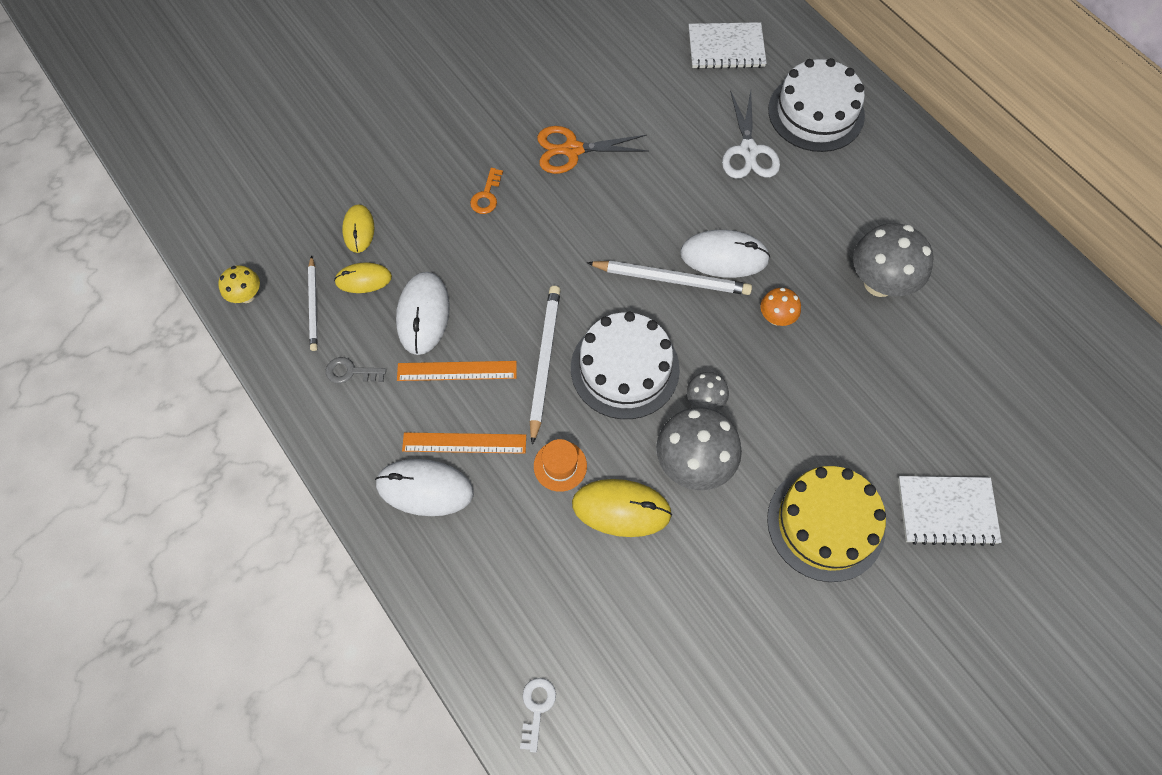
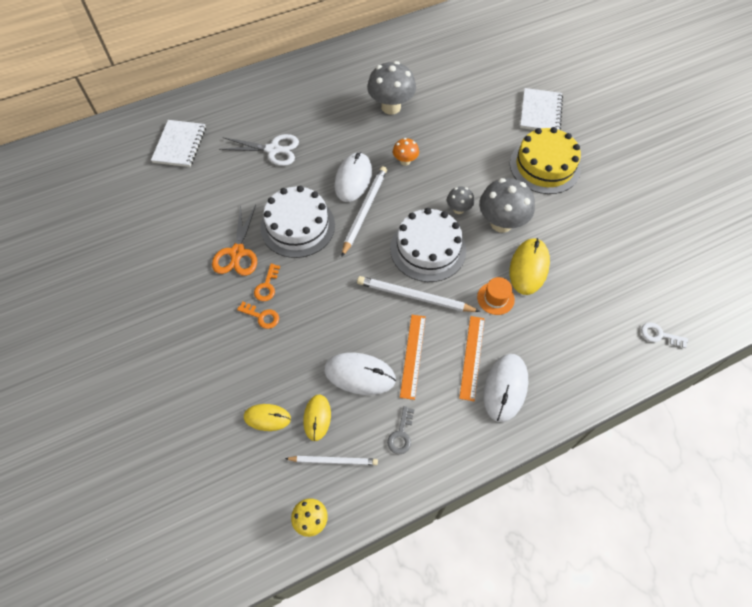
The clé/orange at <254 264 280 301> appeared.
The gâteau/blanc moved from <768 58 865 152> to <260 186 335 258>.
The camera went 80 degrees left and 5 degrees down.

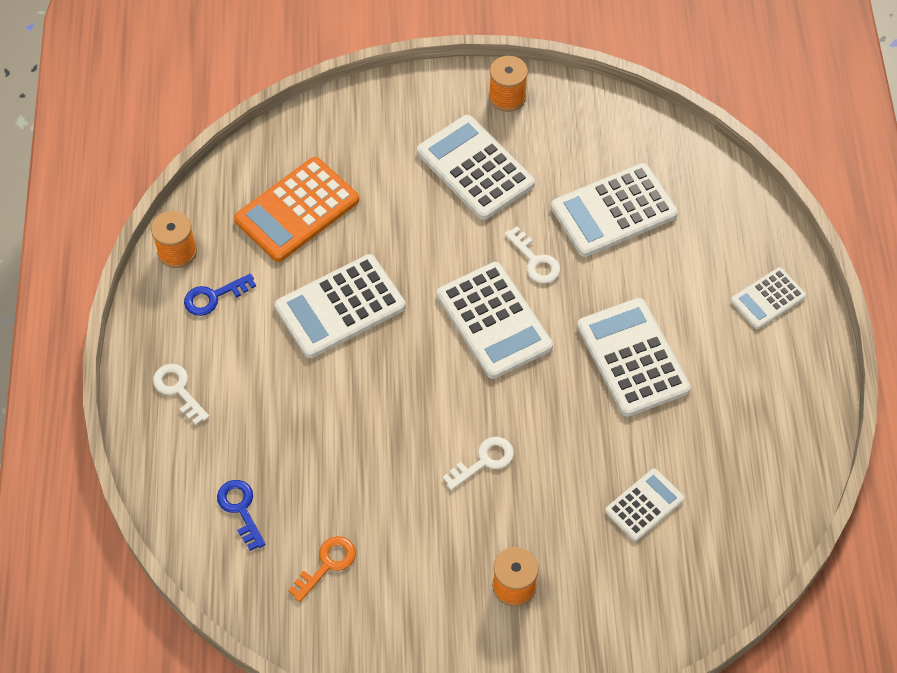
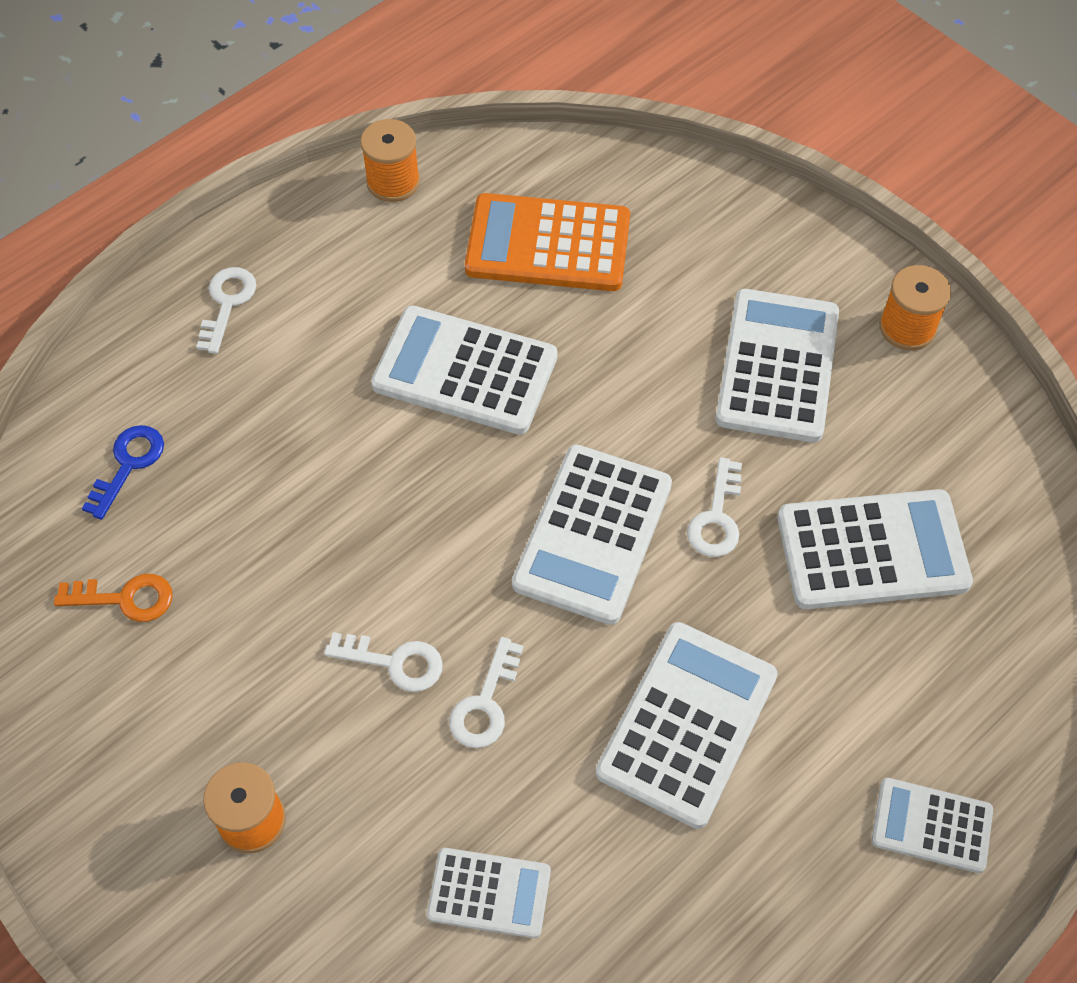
The clé/bleu at <184 273 256 316> disappeared.
The clé/blanc at <449 637 523 748> appeared.
The calculatrice/blanc at <551 163 678 257> turned 150 degrees clockwise.
The camera went 50 degrees right and 0 degrees up.

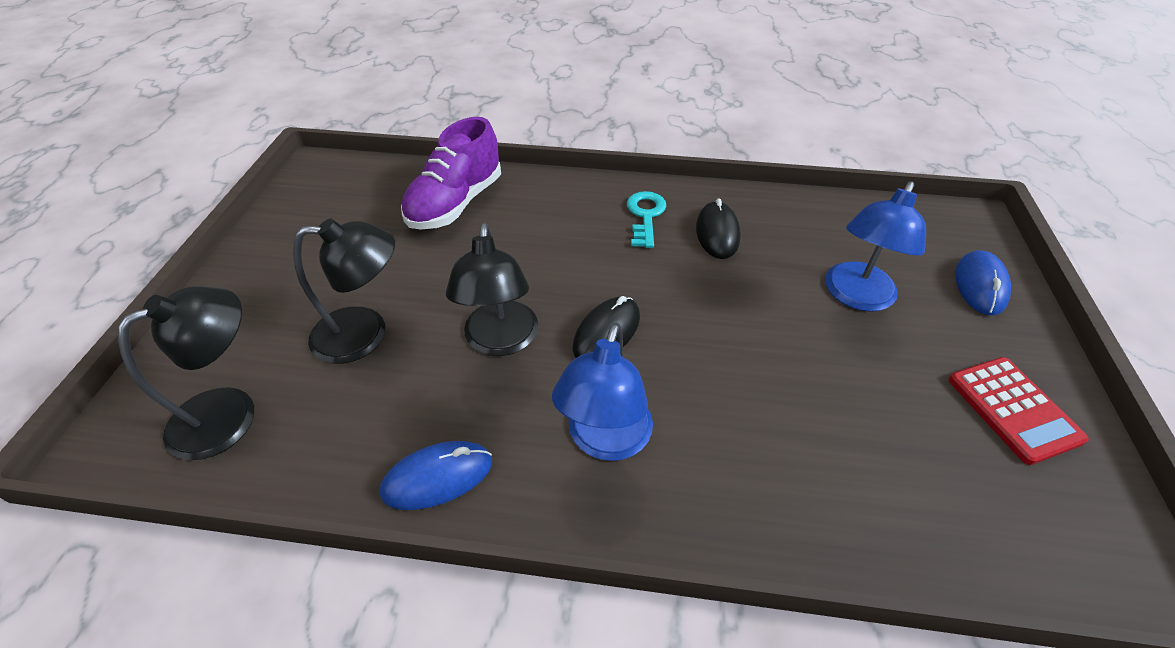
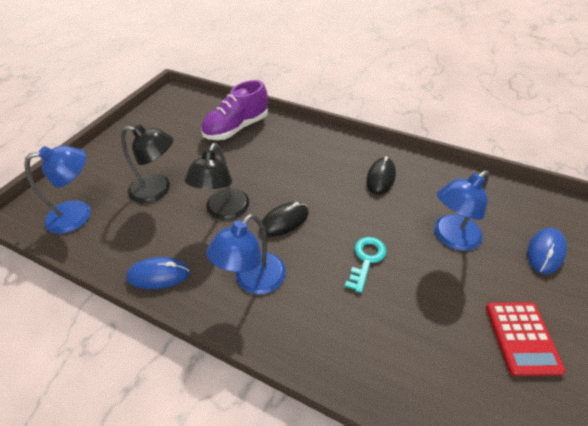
The clé/turquoise moved from <627 191 667 248> to <345 237 387 293>.
The lampe/noir at <118 286 254 460> became the lampe/bleu at <24 146 91 234>.
The camera went 20 degrees right and 0 degrees up.

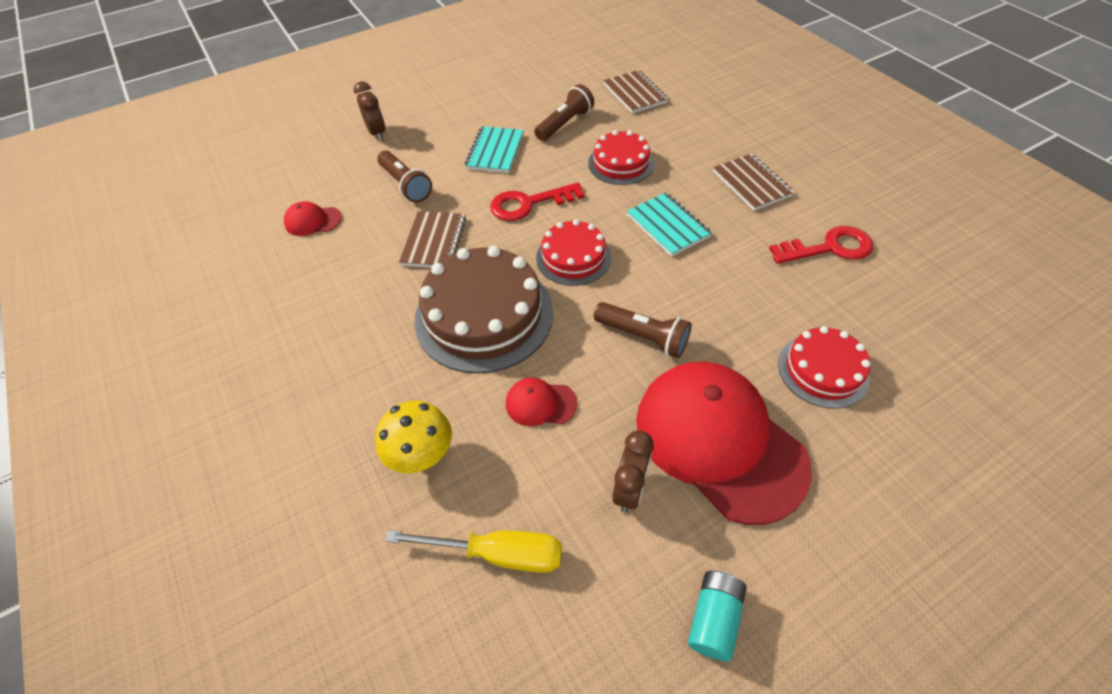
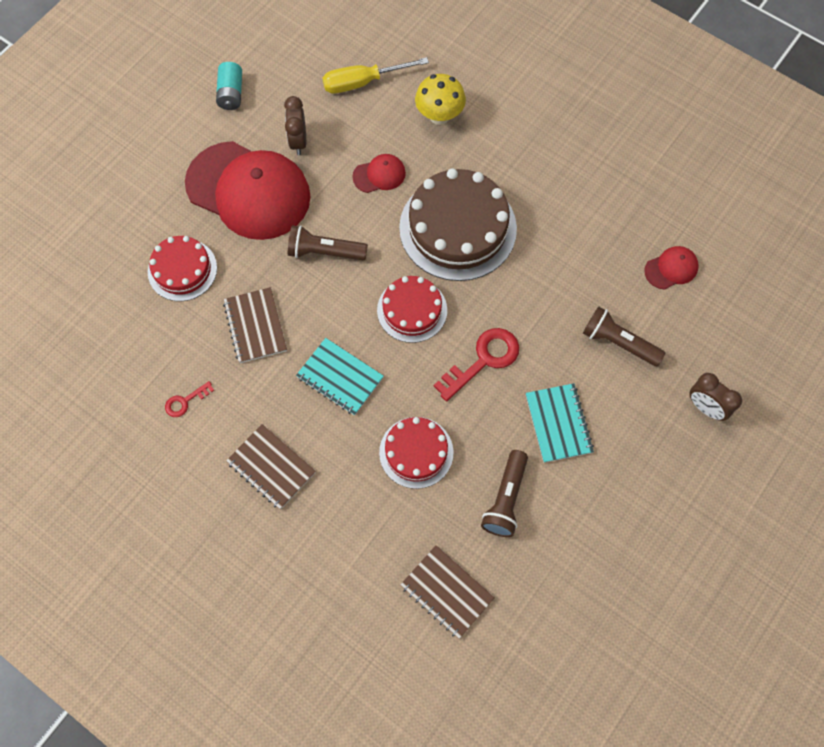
The carnet/marron moved from <399 211 466 268> to <223 287 287 363>.
The clé/rouge at <769 226 873 264> changed to 0.52 times the size.
The camera went 155 degrees right and 15 degrees up.

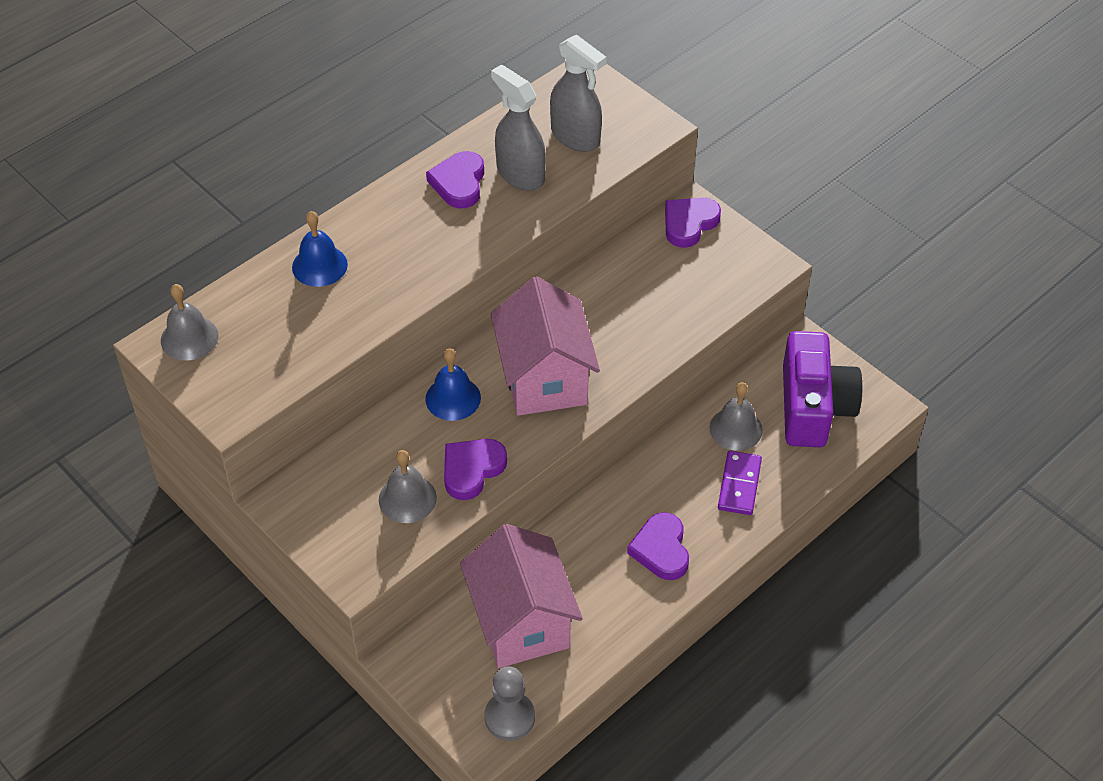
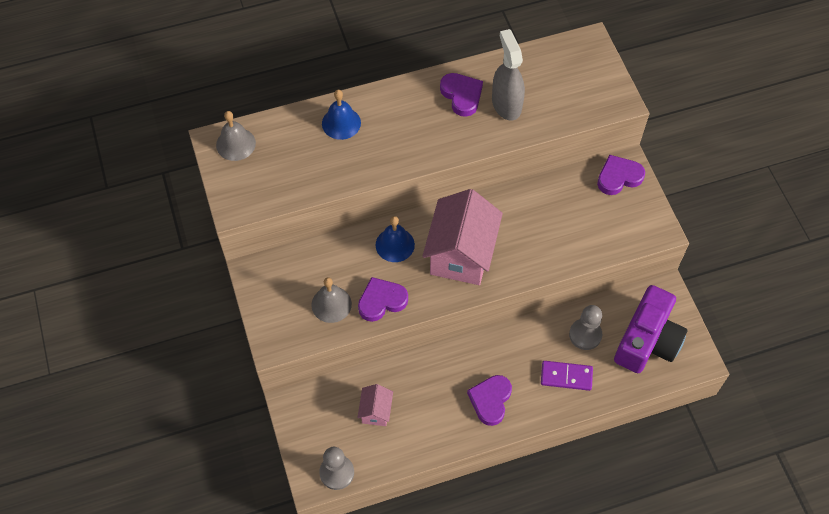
The vaporisateur/gris at <550 35 606 152> disappeared.
The cloche/gris at <709 382 763 451> was replaced by the pion/gris at <569 305 602 350>.
The cœur/violet at <426 151 484 209> turned 120 degrees clockwise.
The domino/violet at <718 451 762 515> turned 60 degrees clockwise.
The maison/rose at <460 524 583 668> changed to 0.47 times the size.
The camera went 25 degrees right and 10 degrees up.

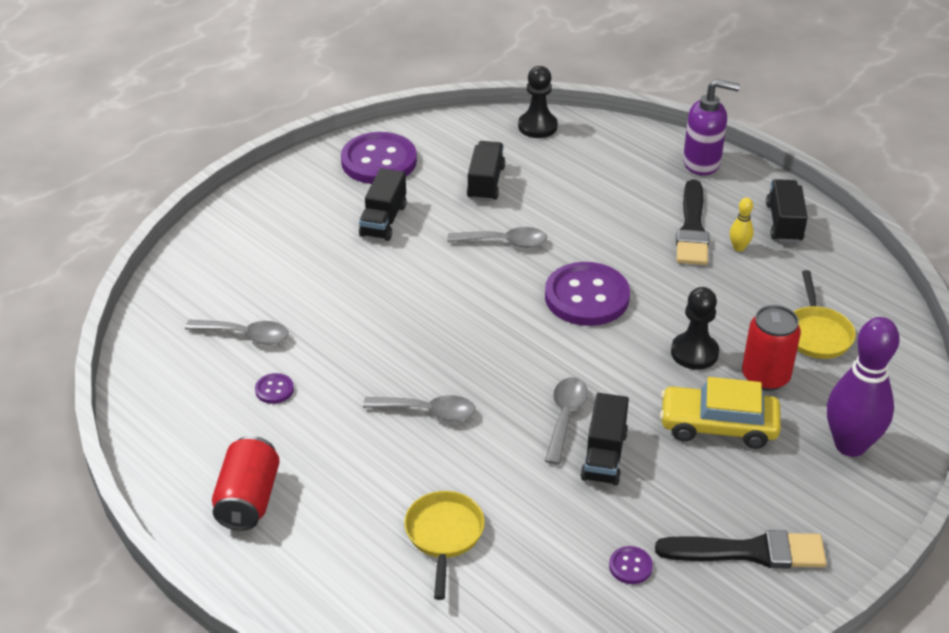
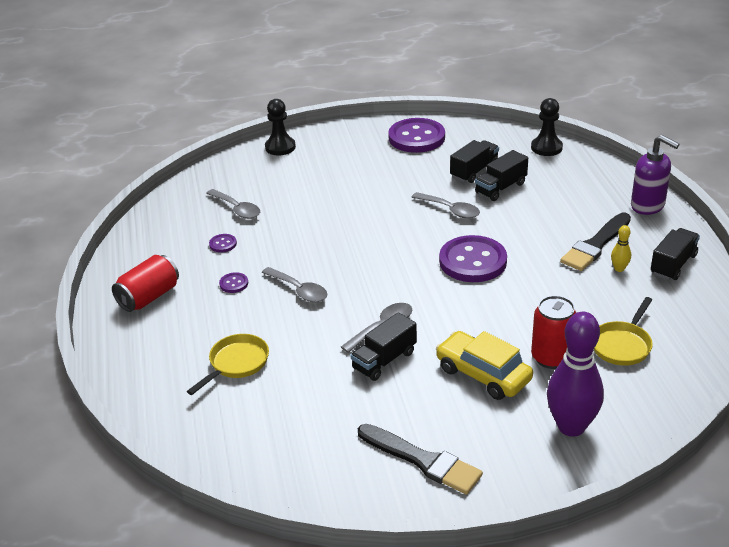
The camion/noir moved from <359 168 407 241> to <475 150 528 201>.
The bouton/violet moved from <609 546 653 584> to <219 272 248 293>.
The pion/noir moved from <671 287 719 370> to <265 99 296 155>.
The camera went 35 degrees right and 5 degrees down.

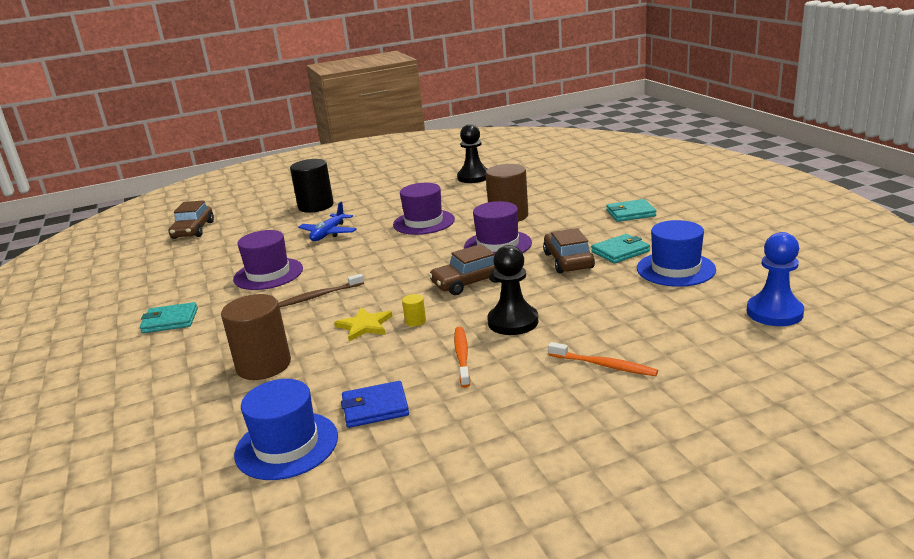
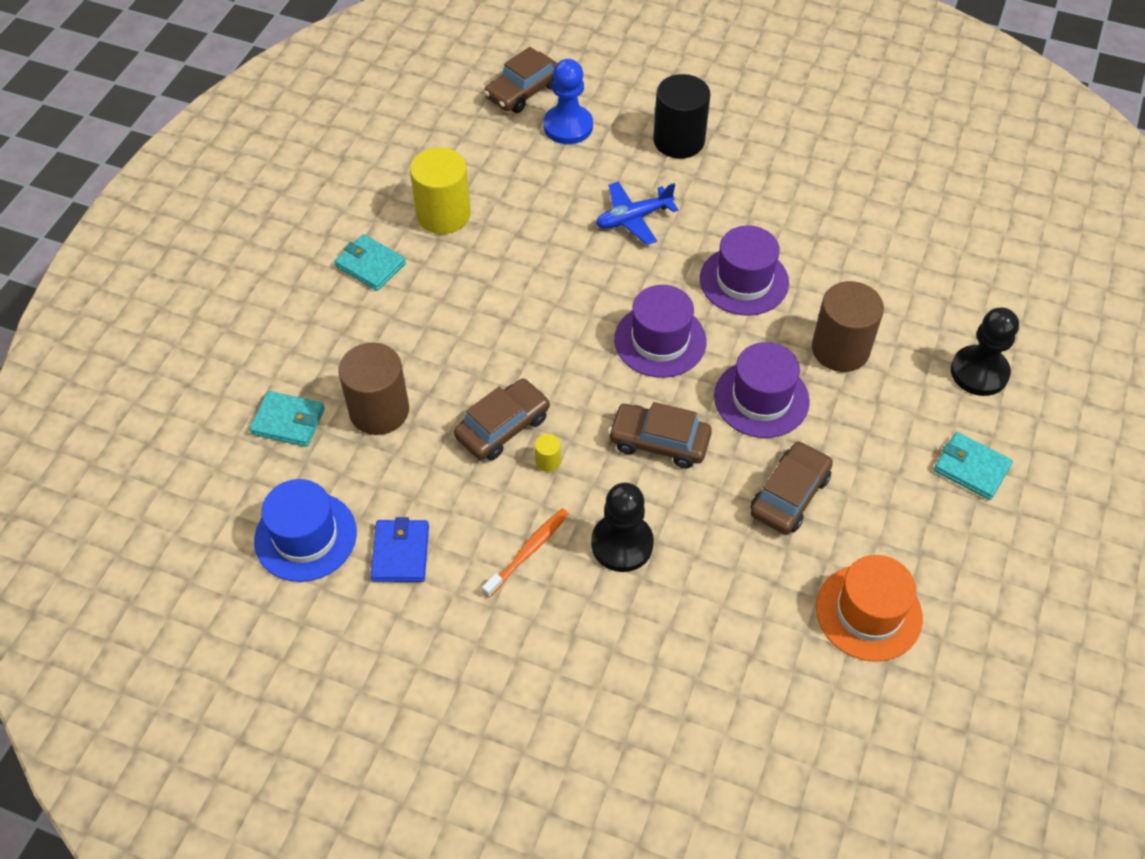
The brosse à dents/marron at <279 274 364 307> disappeared.
The brosse à dents/orange at <548 342 658 376> disappeared.
The cylindre/jaune at <410 147 471 234> appeared.
The chapeau/violet moved from <233 230 303 290> to <614 285 706 378>.
The pion/noir moved from <457 124 487 183> to <951 307 1019 396>.
The portefeuille/turquoise moved from <591 234 650 264> to <249 391 325 447>.
The pion/bleu moved from <747 232 804 326> to <543 59 593 144>.
The étoile/jaune at <334 307 392 342> was replaced by the voiture/marron at <454 379 550 460>.
The chapeau/bleu at <637 220 716 287> became the chapeau/orange at <816 555 923 661>.
The portefeuille/bleu at <341 381 409 428> turned 60 degrees clockwise.
The camera went 40 degrees right and 30 degrees up.

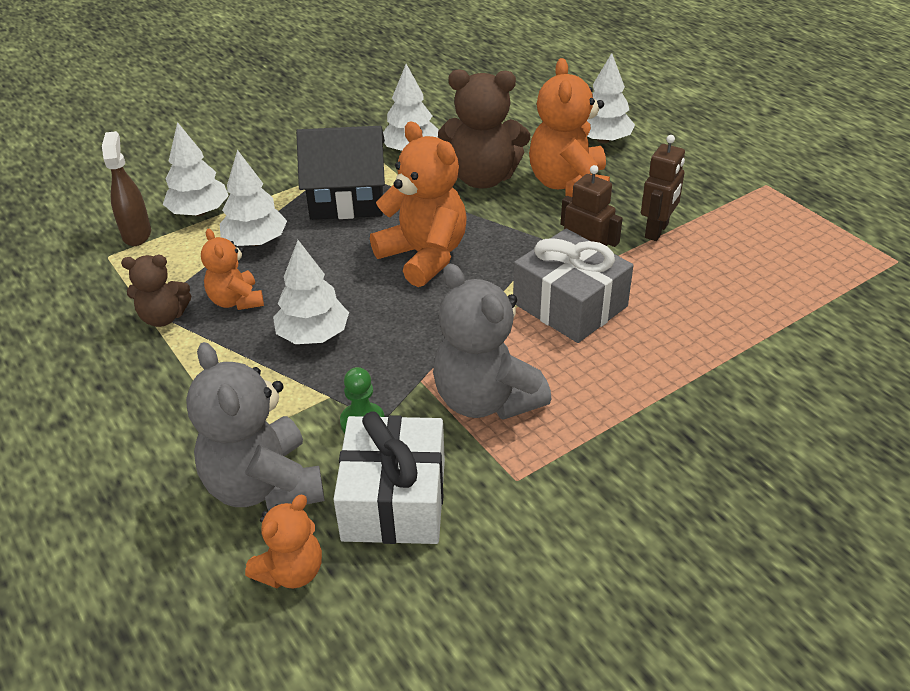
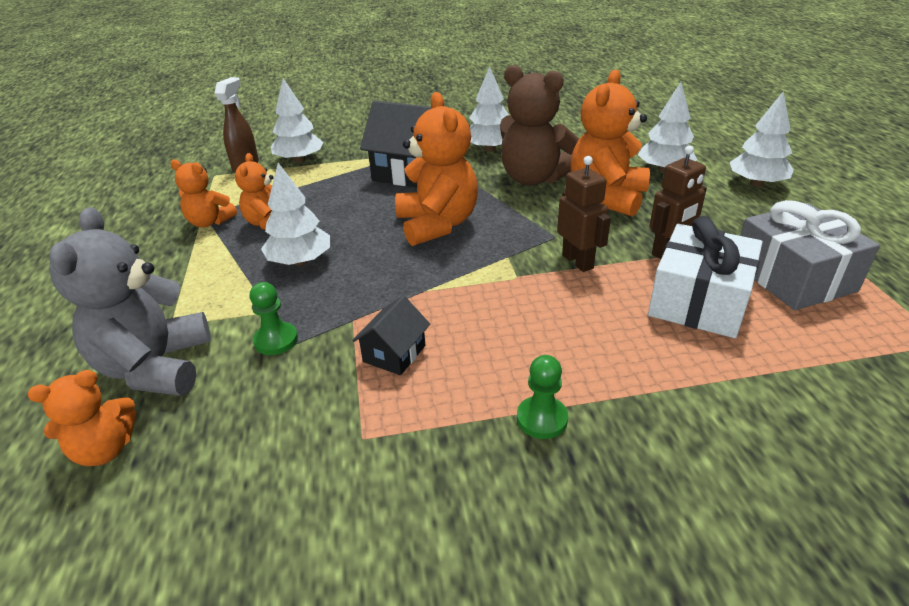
The pion/vert at <517 355 568 439> appeared.
The arbre/blanc moved from <220 150 287 246> to <730 91 794 187>.
The cadeau/blanc moved from <333 411 445 544> to <648 216 763 338>.
The cadeau/gris moved from <513 228 633 343> to <740 200 880 310>.
The ours en peluche/gris at <433 264 552 420> was replaced by the maison/noir at <352 296 430 375>.
The ours en peluche/marron at <121 255 191 327> became the ours en peluche/orange at <170 159 237 227>.
The camera went 25 degrees right and 5 degrees down.

